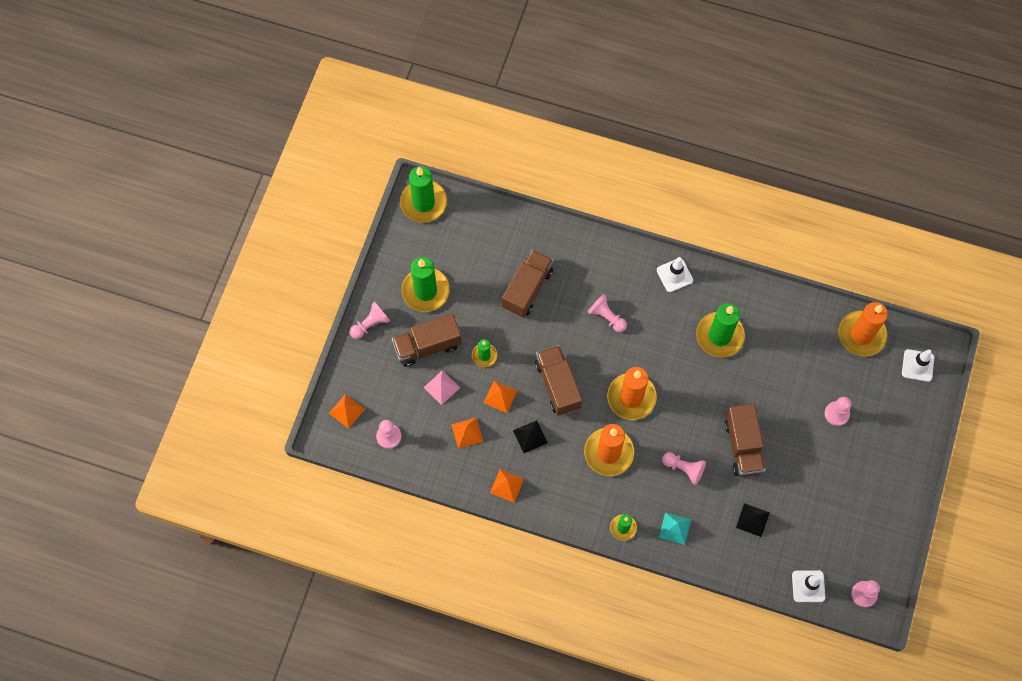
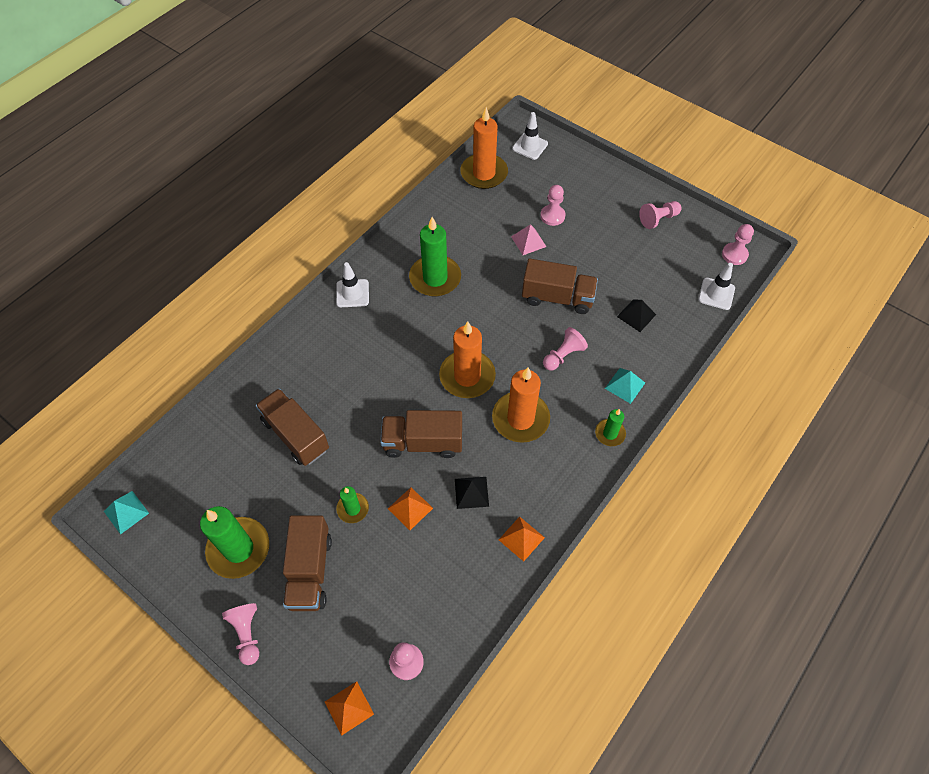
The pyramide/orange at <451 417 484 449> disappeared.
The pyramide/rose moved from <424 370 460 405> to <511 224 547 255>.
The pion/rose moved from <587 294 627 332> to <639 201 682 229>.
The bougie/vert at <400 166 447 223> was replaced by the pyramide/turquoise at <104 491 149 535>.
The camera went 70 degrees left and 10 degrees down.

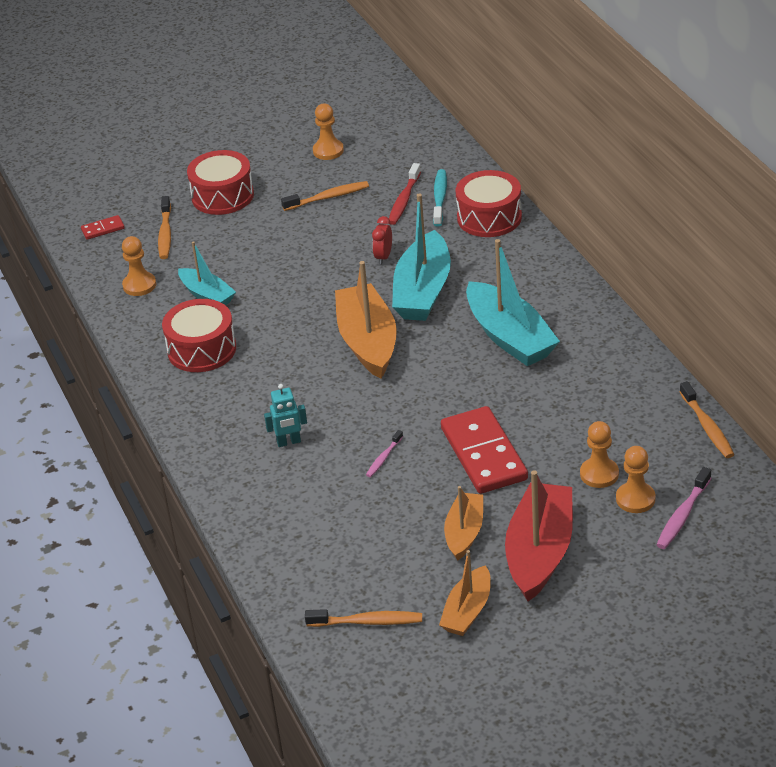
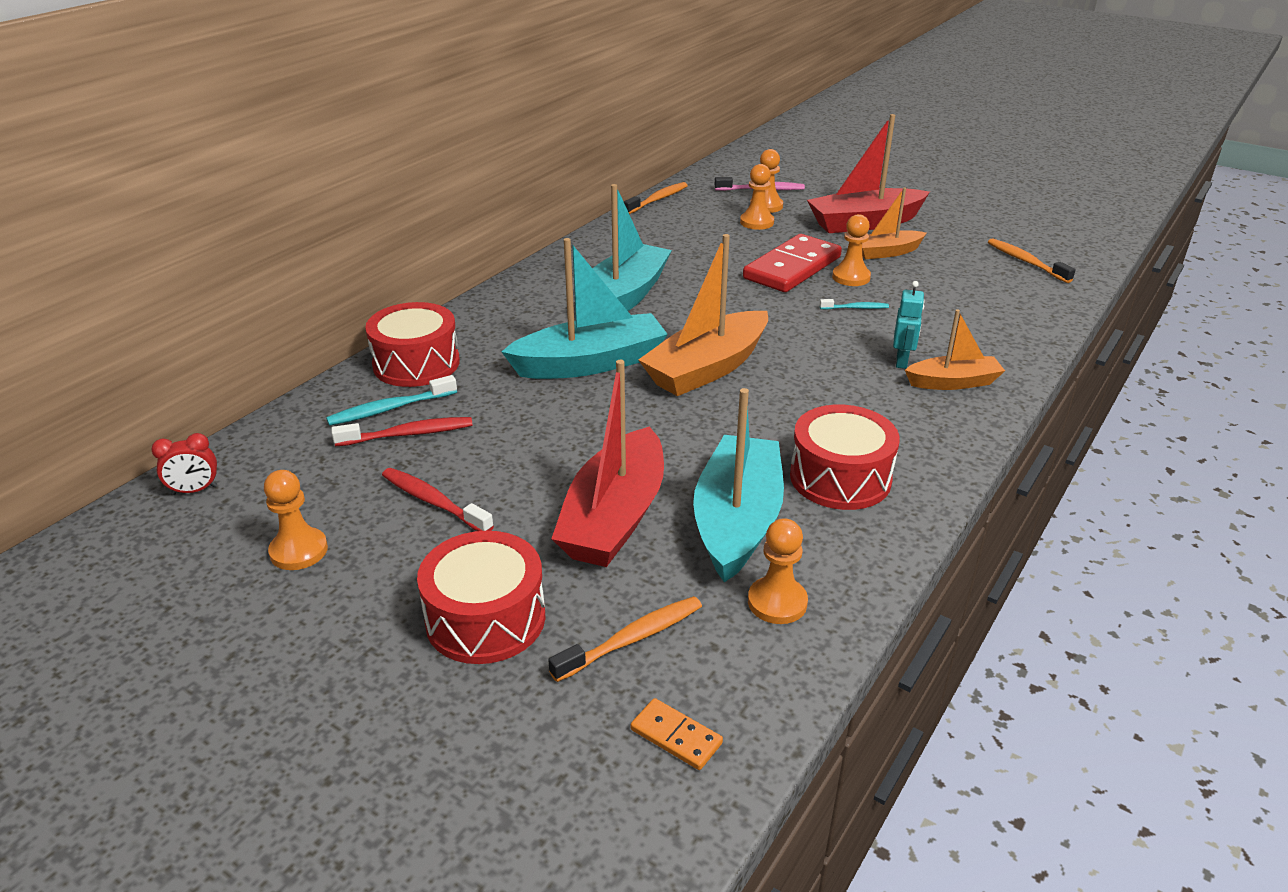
The bateau/rouge at <551 360 664 567> appeared.
The pion/orange at <832 214 871 286> appeared.
The réveil/rouge moved from <372 216 392 265> to <151 433 217 495>.
The bateau/orange moved from <439 550 491 636> to <905 309 1005 390>.
The domino/rouge at <81 215 125 240> became the domino/orange at <631 698 723 770>.
The brosse à dents/orange at <281 181 369 211> became the brosse à dents/rouge at <382 468 494 531>.
The brosse à dents/rose at <366 430 403 477> became the brosse à dents/turquoise at <820 299 889 309>.
The robot/turquoise at <264 384 307 447> turned 60 degrees clockwise.
The bateau/turquoise at <178 241 236 305> changed to 1.71 times the size.
The camera went 125 degrees left and 5 degrees down.

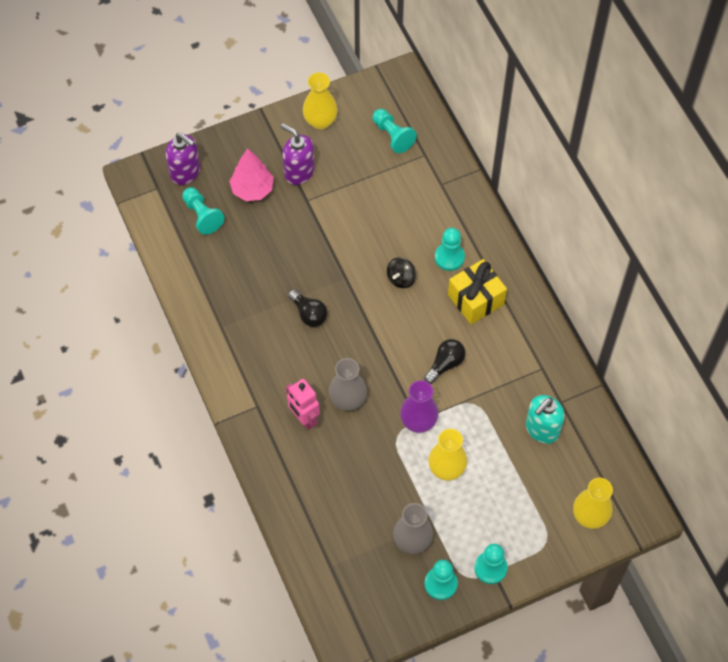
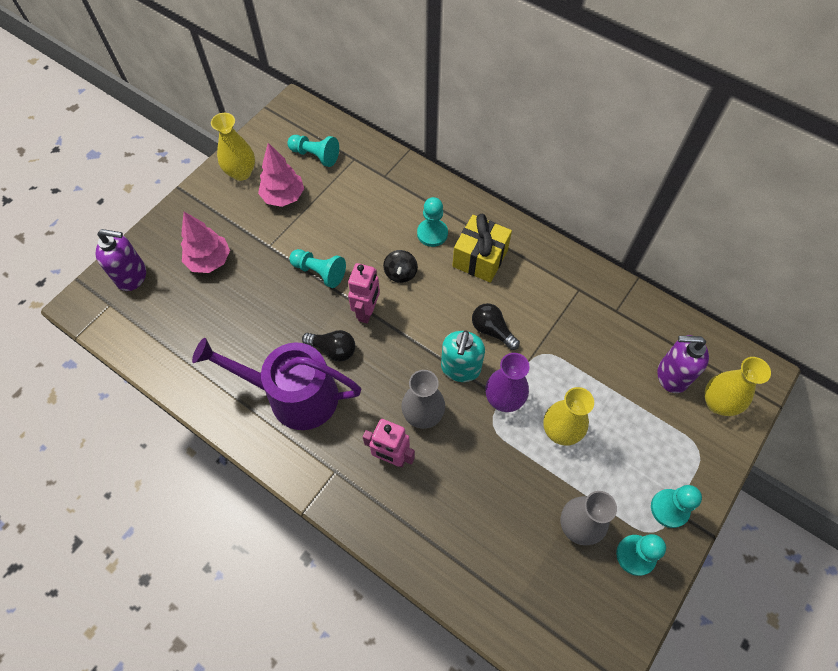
The arrosoir/violet at <192 338 361 430> appeared.
The arbre/rose at <258 143 304 207> appeared.
The robot/rose at <348 263 380 323> appeared.
The pion/turquoise moved from <182 187 225 234> to <289 249 346 288>.
The distributeur de savon/violet moved from <280 123 315 185> to <657 335 709 393>.
The distributeur de savon/turquoise moved from <526 395 565 444> to <441 330 485 382>.
The ampoule/noir at <424 339 466 384> turned 60 degrees counterclockwise.
The camera went 30 degrees left and 0 degrees up.

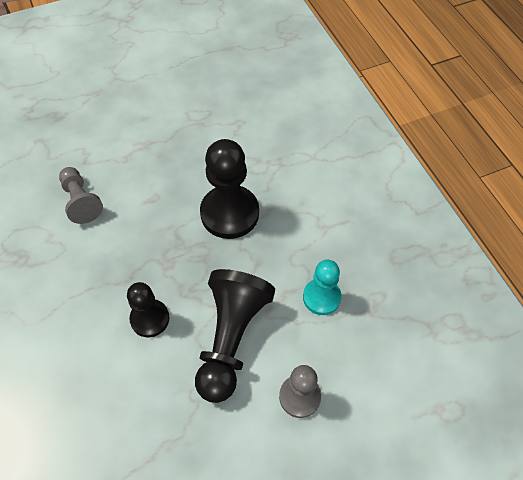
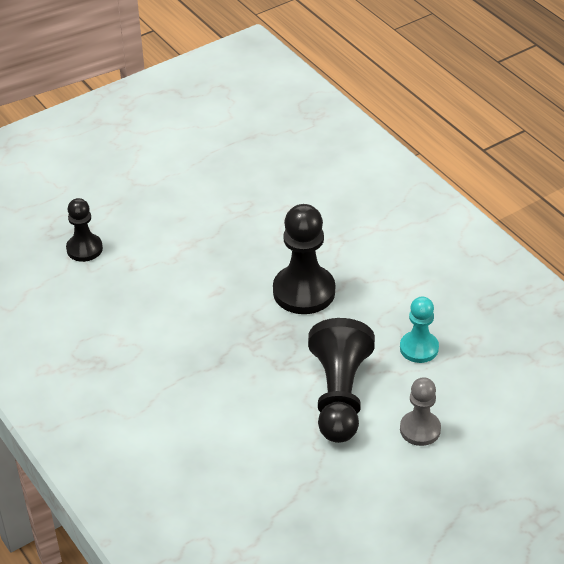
The pion/gris at <59 167 103 224> disappeared.
The pion/noir moved from <127 282 170 337> to <66 198 103 262>.
The camera went 10 degrees left and 15 degrees down.

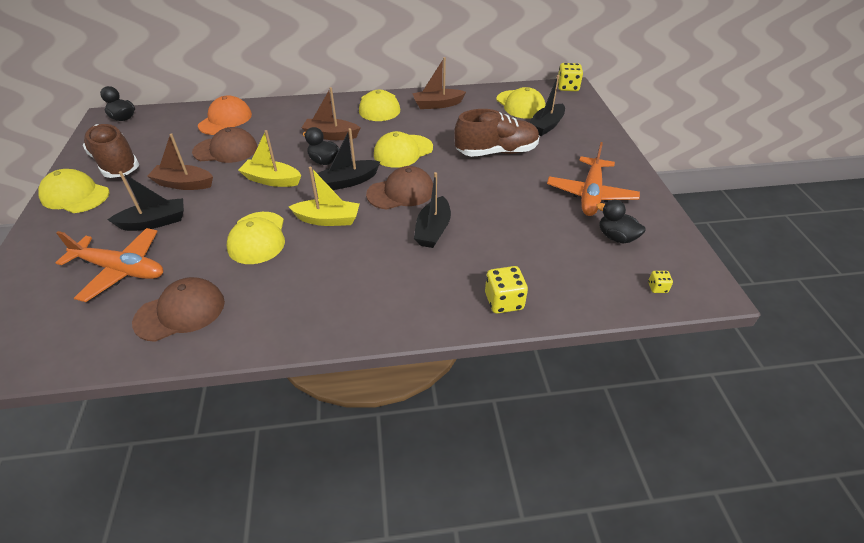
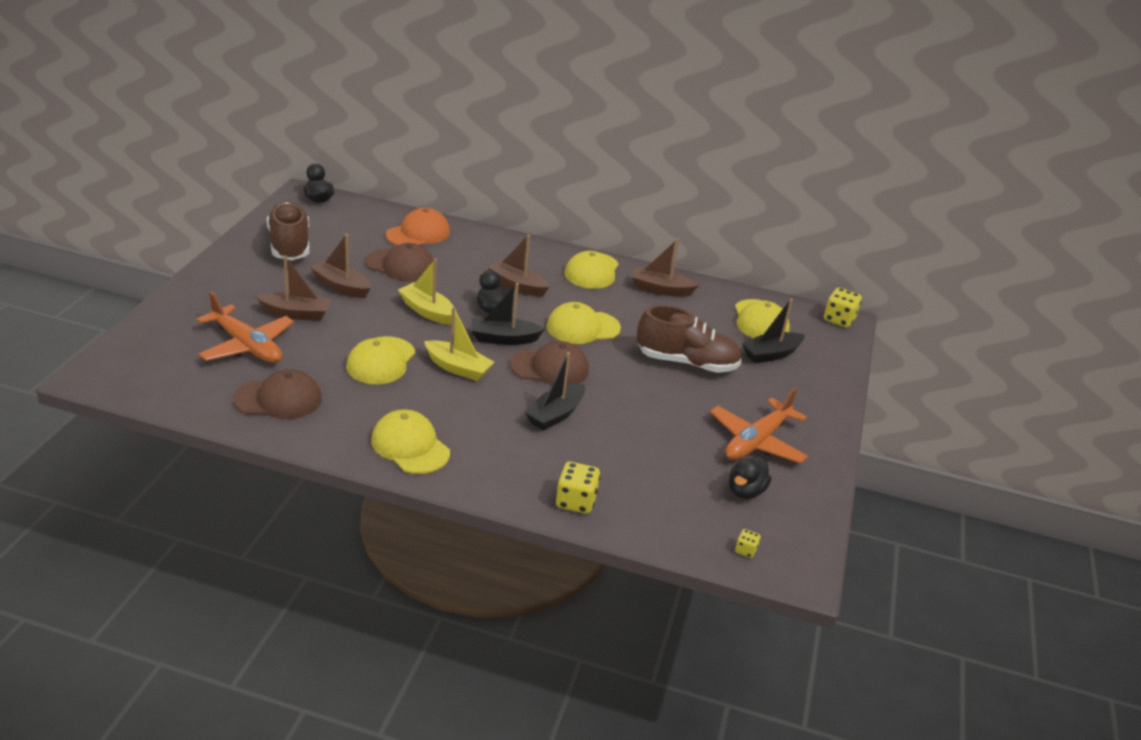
The casquette/jaune moved from <38 169 110 213> to <371 409 450 474>.
The bateau/noir at <108 171 184 231> became the bateau/marron at <256 255 332 321>.
The canard/noir at <596 200 646 244> turned 120 degrees counterclockwise.
The camera went 20 degrees right and 10 degrees down.

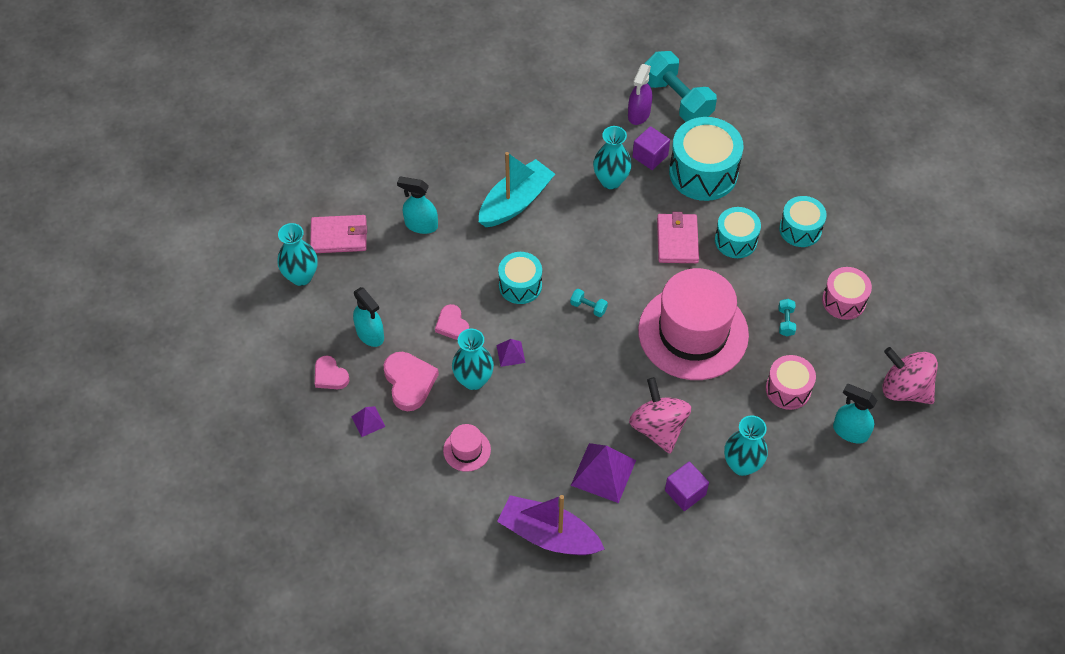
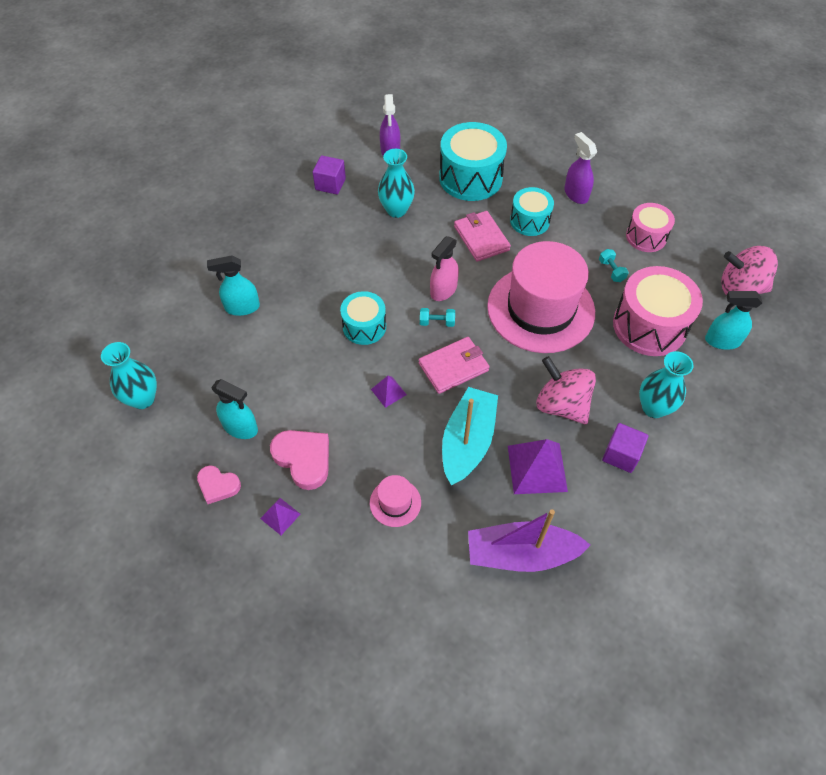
The cœur/rose at <435 304 469 340> disappeared.
The vase/turquoise at <452 329 494 390> disappeared.
The haltère/turquoise at <644 51 717 122> disappeared.
The vaporisateur/rose at <430 236 459 301> appeared.
The portefeuille/rose moved from <310 215 367 253> to <419 337 490 394>.
The bateau/turquoise moved from <479 152 555 227> to <442 387 498 485>.
The cube/violet moved from <632 126 670 170> to <313 155 346 195>.
The tambour/turquoise at <779 196 827 247> was replaced by the vaporisateur/violet at <564 132 597 204>.
The tambour/rose at <766 355 816 410> changed to 1.67 times the size.
The camera went 25 degrees left and 0 degrees up.

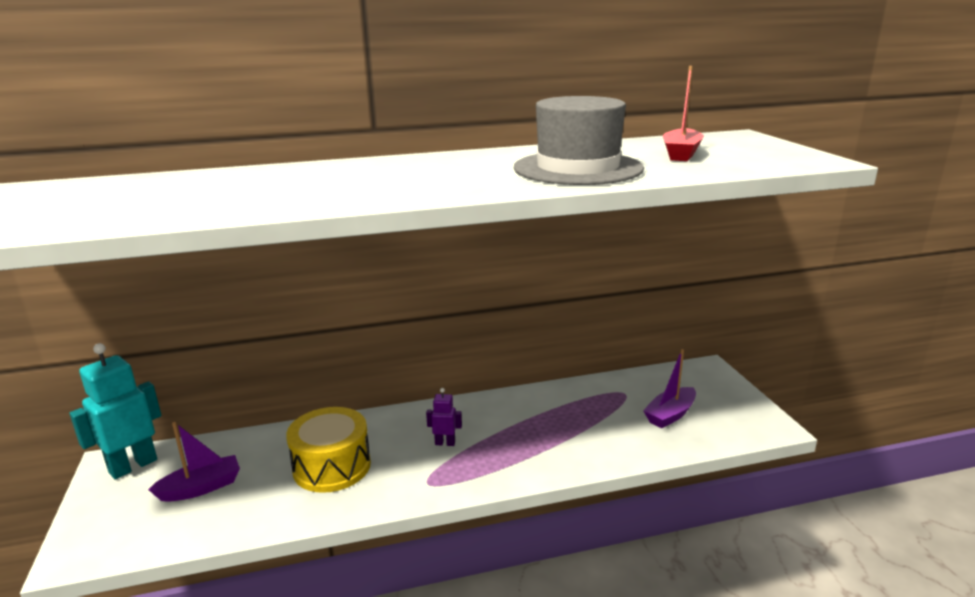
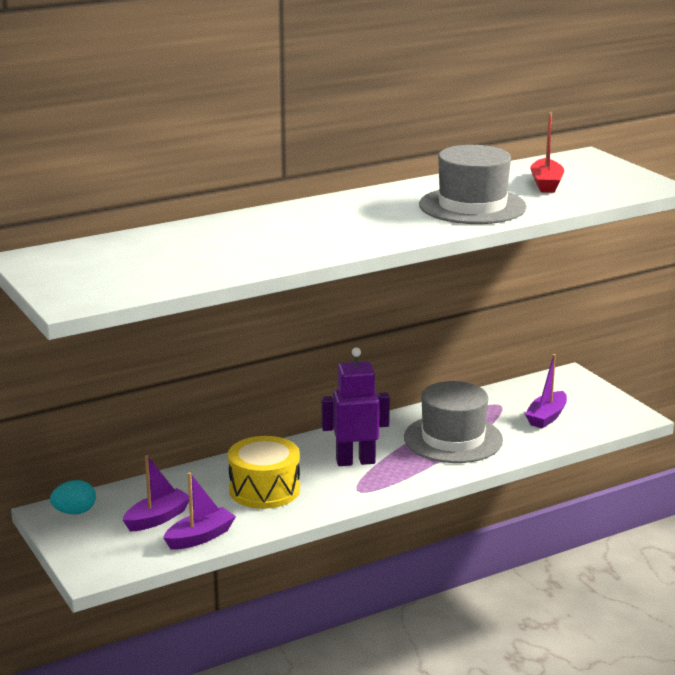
The bateau/violet at <163 472 236 550> appeared.
The chapeau/gris at <404 381 503 463> appeared.
The robot/turquoise at <70 343 161 479> was replaced by the œuf/turquoise at <50 480 96 514>.
The robot/violet at <426 388 462 446> changed to 2.07 times the size.
The camera went 15 degrees left and 0 degrees up.

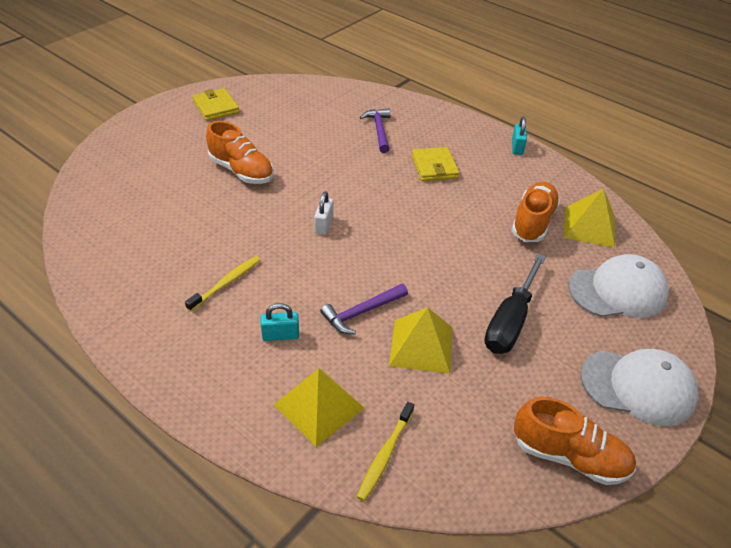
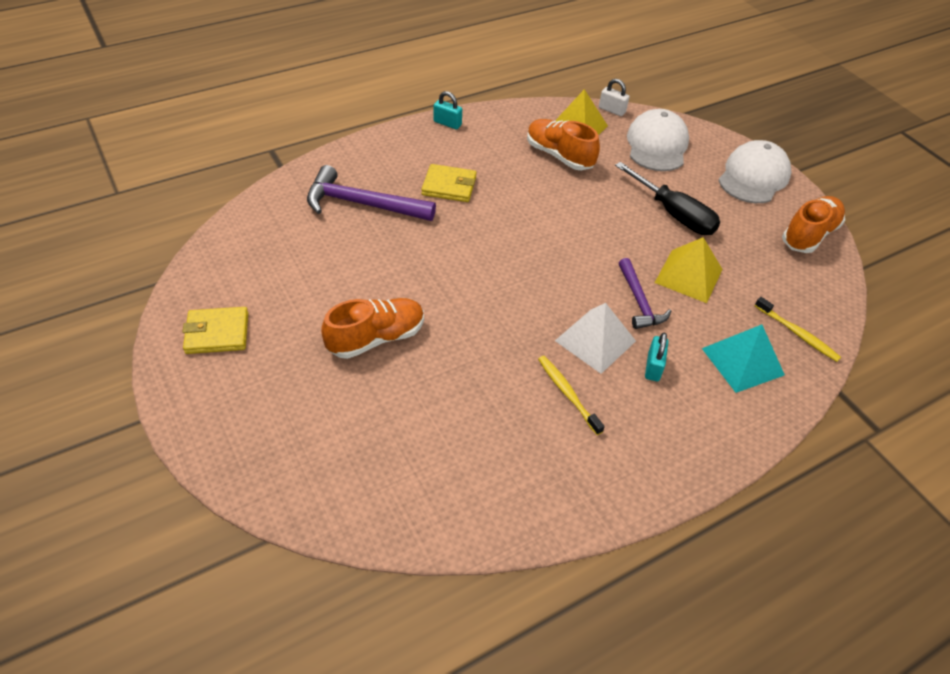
The pyramide/blanc at <555 303 636 374> appeared.
The cadenas/blanc moved from <314 191 333 235> to <599 79 629 116>.
The pyramide/jaune at <274 368 364 447> became the pyramide/turquoise at <702 324 785 393>.
The marteau/violet at <360 108 391 153> changed to 1.62 times the size.
The camera went 70 degrees left and 5 degrees up.

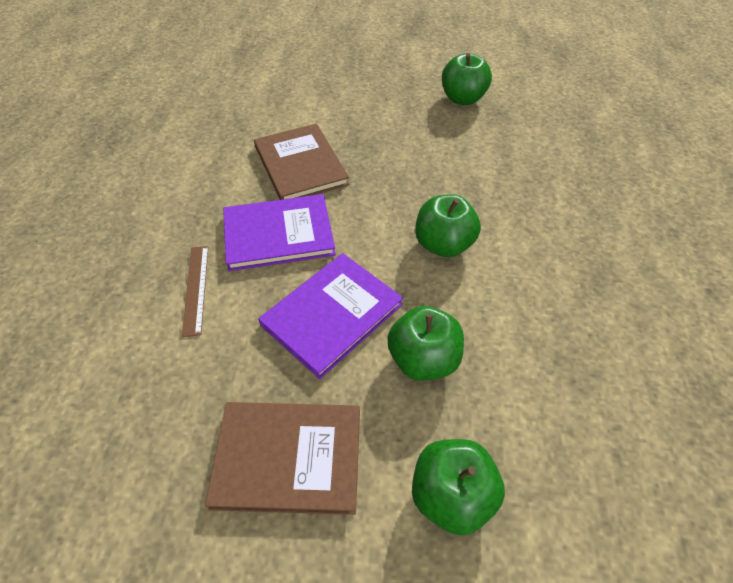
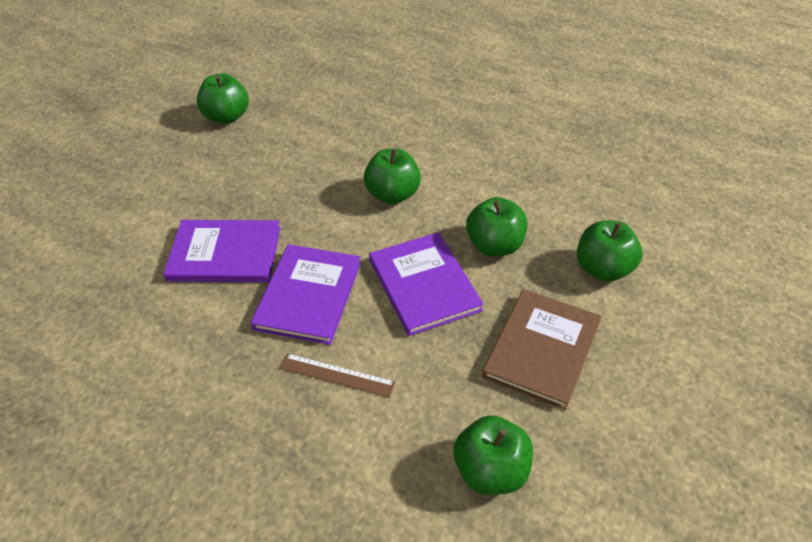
The pomme/vert at <454 415 533 495> appeared.
The livre/marron at <254 124 349 200> became the livre/violet at <163 220 280 283>.
The camera went 65 degrees left and 5 degrees down.

